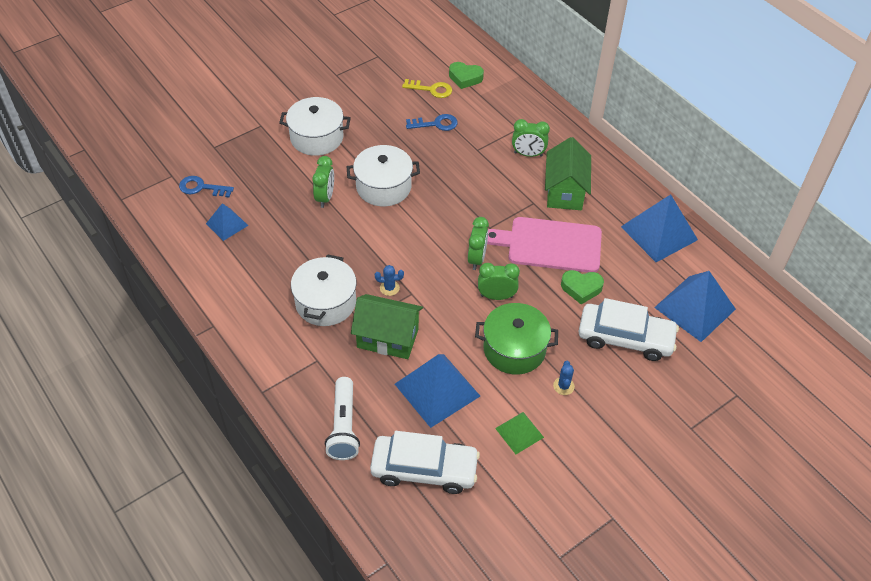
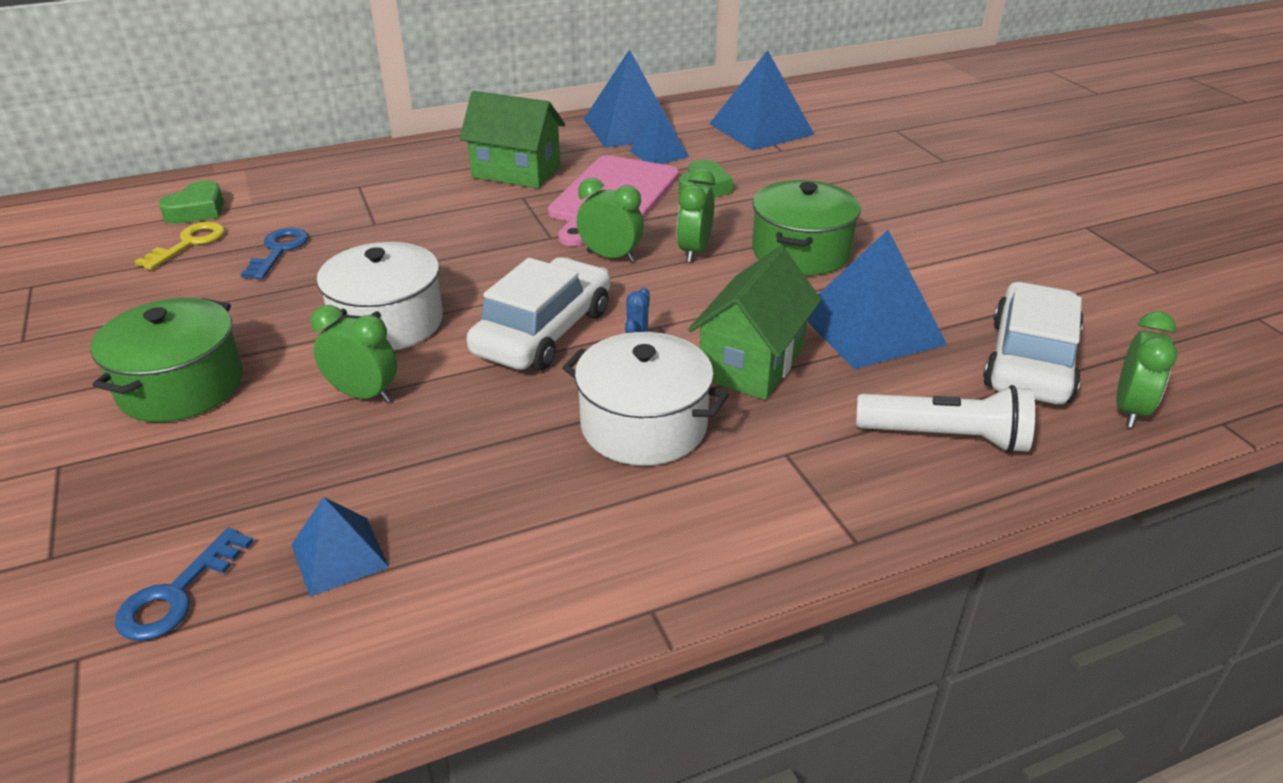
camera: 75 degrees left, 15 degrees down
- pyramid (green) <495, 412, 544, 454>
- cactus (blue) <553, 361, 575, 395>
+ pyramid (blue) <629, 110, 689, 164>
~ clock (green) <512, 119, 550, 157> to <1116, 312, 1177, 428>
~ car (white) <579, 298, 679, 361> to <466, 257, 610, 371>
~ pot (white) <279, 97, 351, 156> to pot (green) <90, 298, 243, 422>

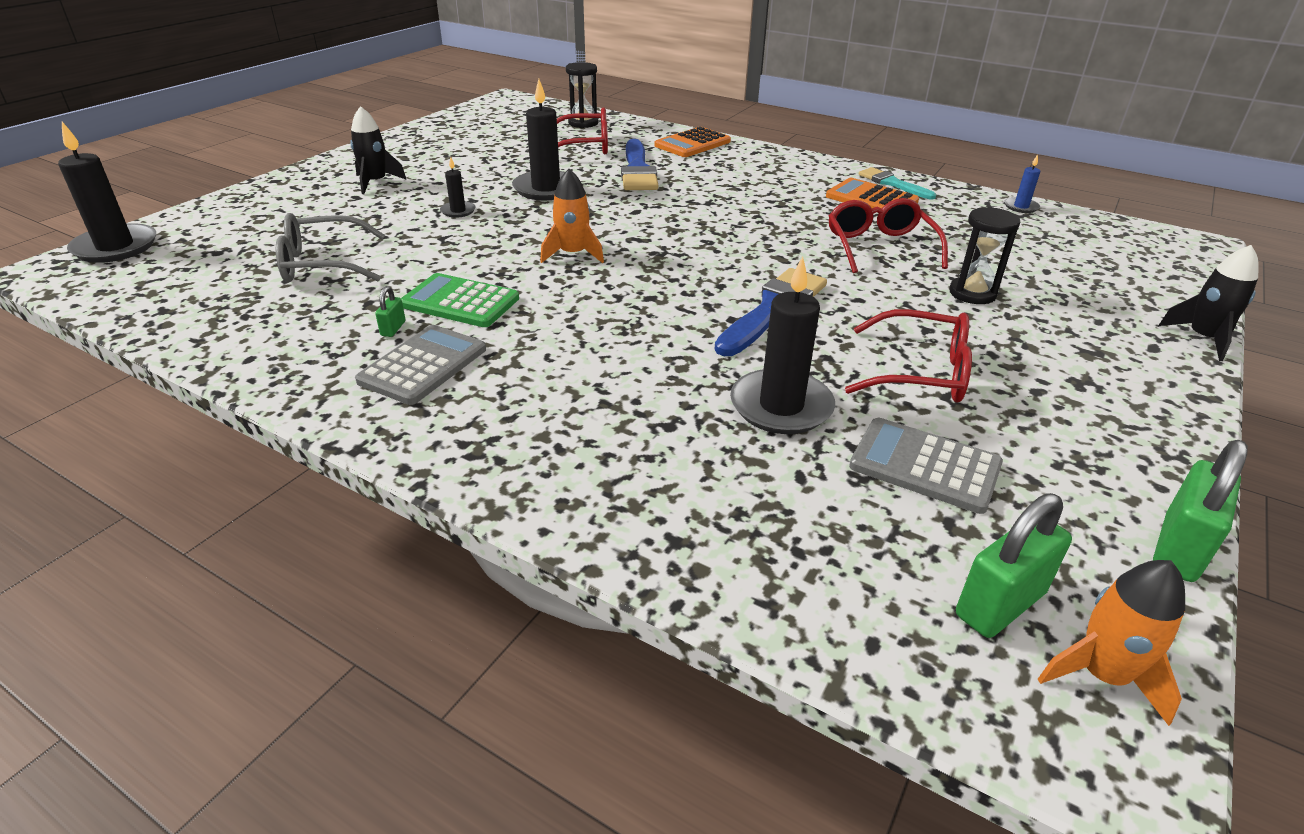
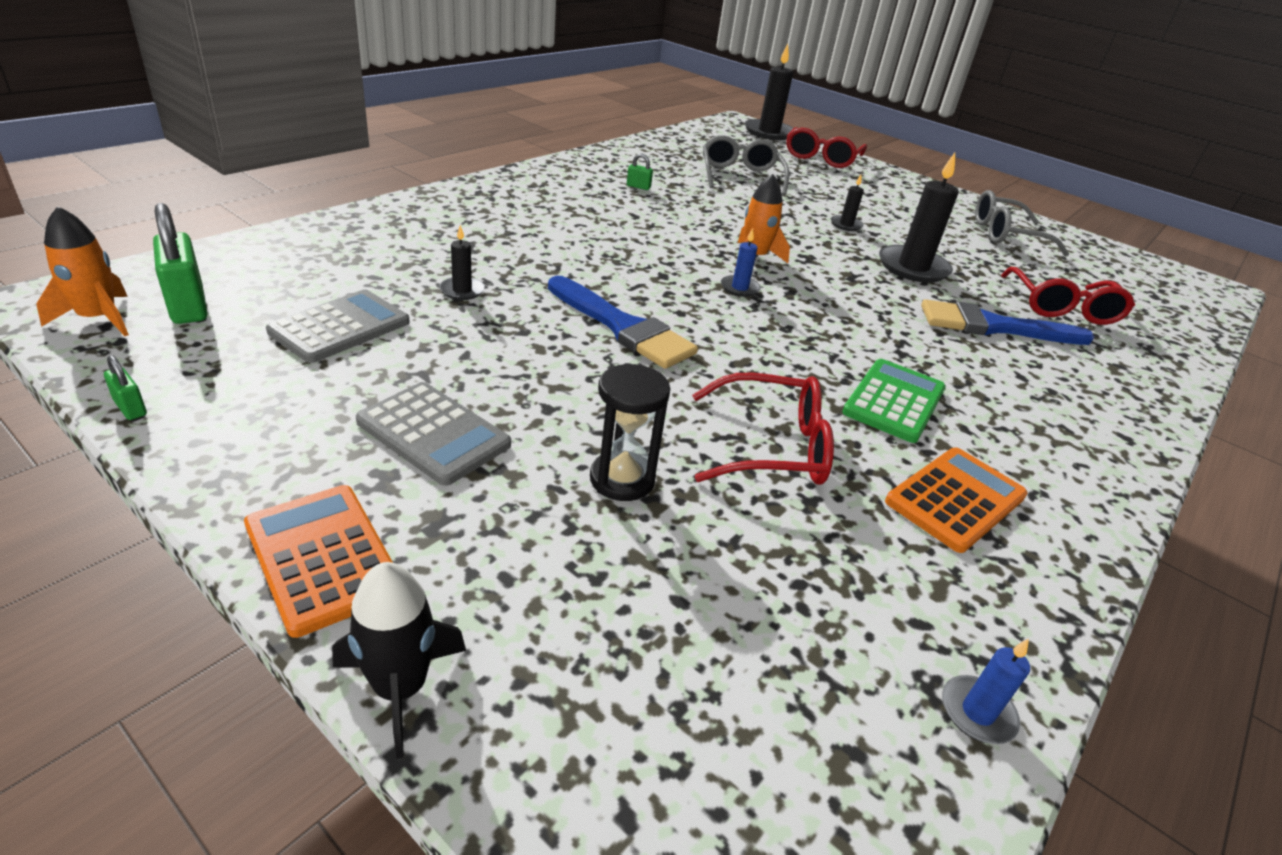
camera: 95 degrees right, 0 degrees up
- rocket (black) <350, 106, 407, 194>
- hourglass (black) <566, 62, 598, 128>
- brush (turquoise) <859, 167, 936, 199>
+ candle (blue) <721, 229, 761, 297>
+ glasses (grey) <975, 190, 1069, 257>
~ calculator (grey) <355, 325, 486, 405> to <356, 382, 511, 486>
~ calculator (green) <401, 273, 519, 327> to <842, 359, 946, 443>
~ calculator (orange) <655, 127, 731, 157> to <244, 485, 393, 638>
~ glasses (red) <845, 309, 972, 403> to <786, 127, 867, 168>
~ candle (black) <730, 256, 835, 434> = <439, 225, 485, 300> x0.49
~ padlock (green) <1153, 440, 1248, 582> = <104, 355, 147, 420> x0.48

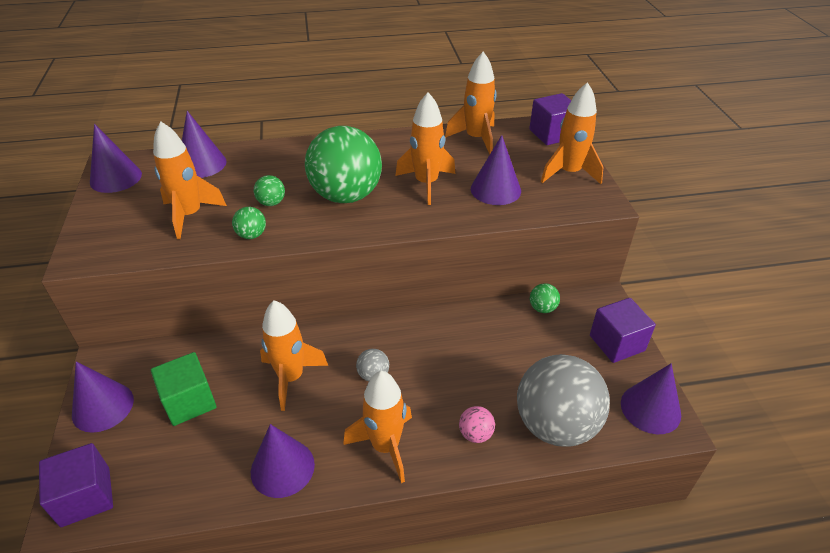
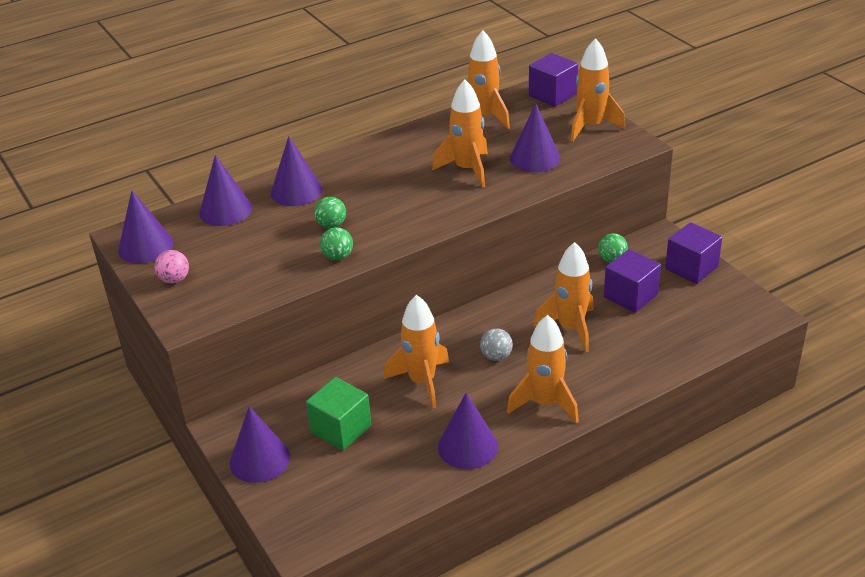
camera: 20 degrees left, 5 degrees down
- ball (green) <305, 126, 382, 203>
- ball (grey) <517, 354, 610, 447>
~ cube (purple) <39, 443, 113, 527> to <604, 249, 661, 313>
~ rocket (orange) <153, 121, 227, 239> to <533, 242, 594, 352>
~ ball (pink) <459, 406, 495, 443> to <155, 250, 189, 283>
~ cone (purple) <621, 363, 681, 434> to <271, 136, 322, 206>

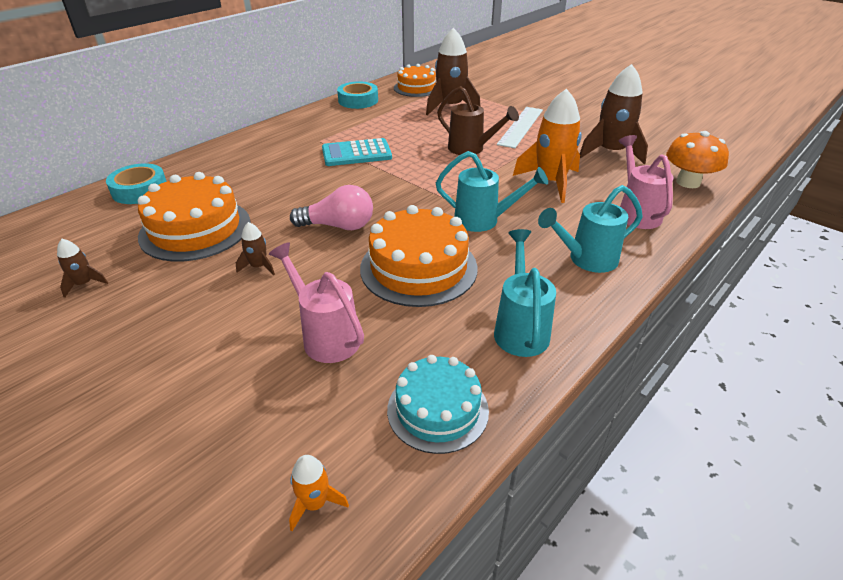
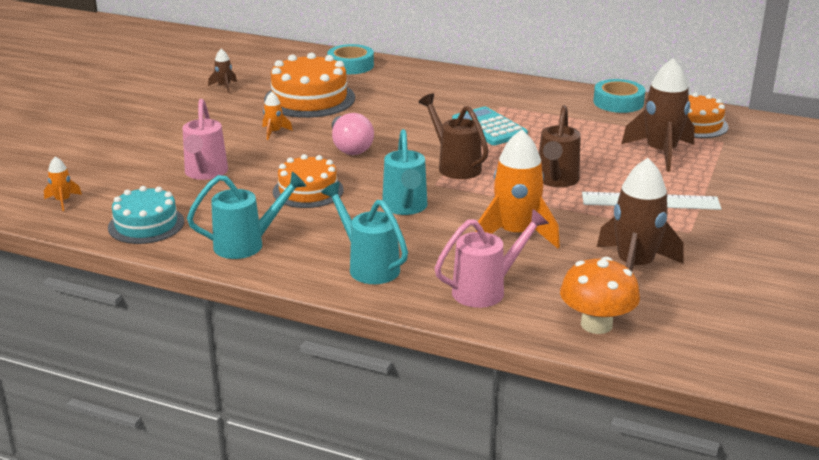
camera: 70 degrees right, 10 degrees down
+ watering can (brown) <419, 94, 489, 179>
~ rocket (brown) <236, 222, 275, 275> to rocket (orange) <263, 91, 293, 140>
~ watering can (pink) <269, 242, 364, 363> = <183, 99, 228, 180> 150 degrees clockwise
~ cake (orange) <360, 205, 478, 307> = <273, 154, 344, 208> x0.66

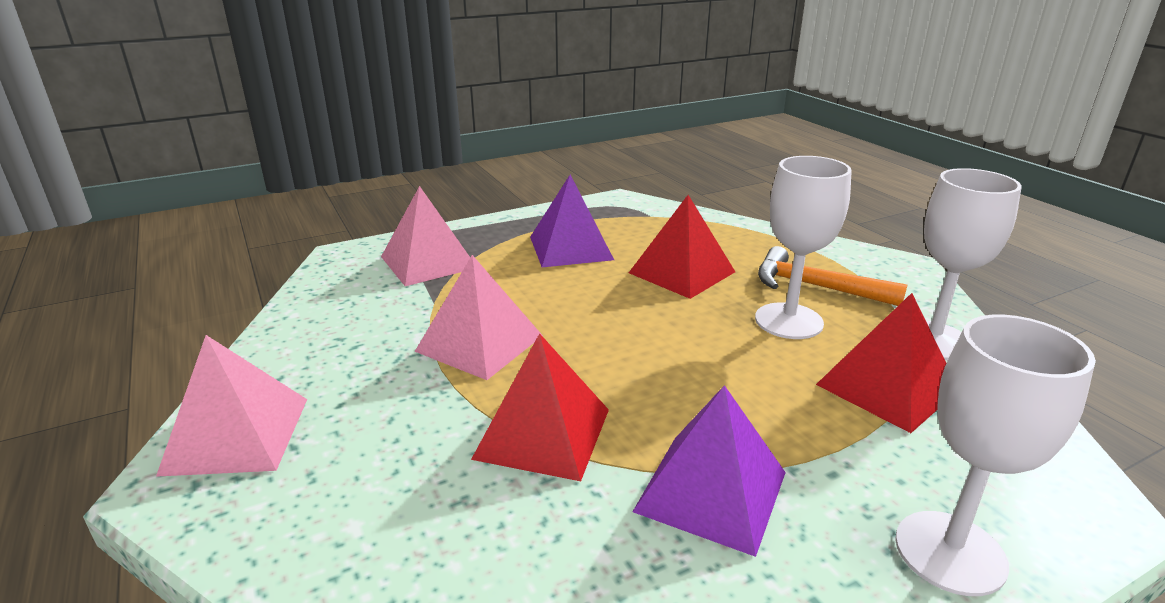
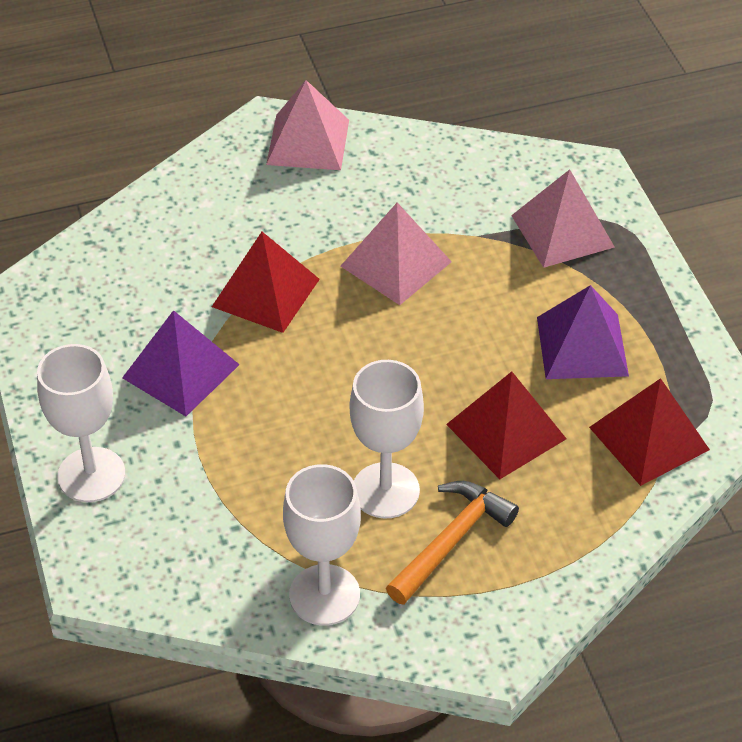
camera: 100 degrees right, 20 degrees up
~ pyramid (red) <816, 293, 946, 433> to <589, 378, 710, 486>

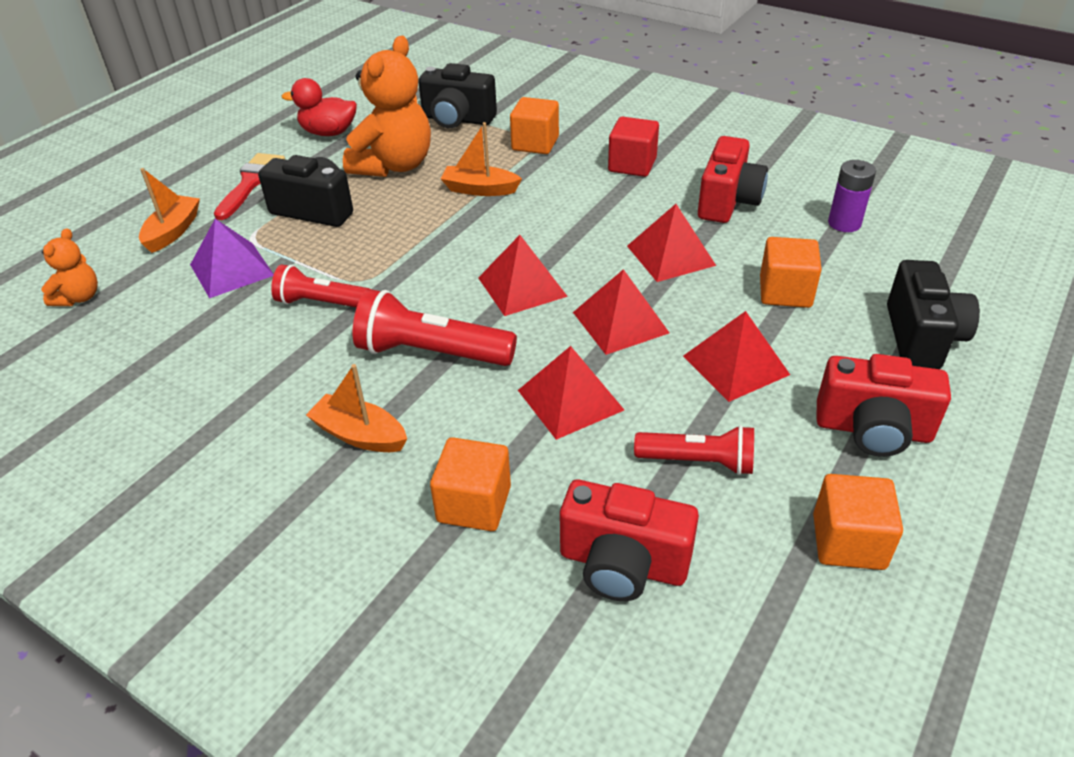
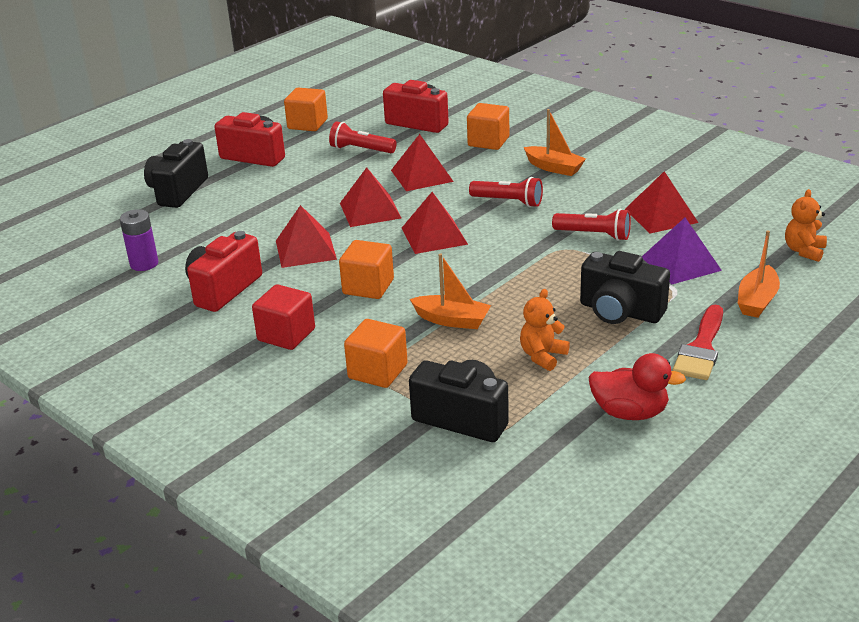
camera: 170 degrees left, 10 degrees down
~ pyramid (red) <683, 311, 790, 402> to <625, 171, 698, 233>
~ cube (orange) <760, 237, 822, 308> to <339, 240, 394, 299>
~ teddy bear (orange) <343, 36, 431, 177> = <520, 289, 570, 371> x0.50
~ flashlight (red) <352, 289, 517, 366> = <469, 177, 543, 207> x0.66

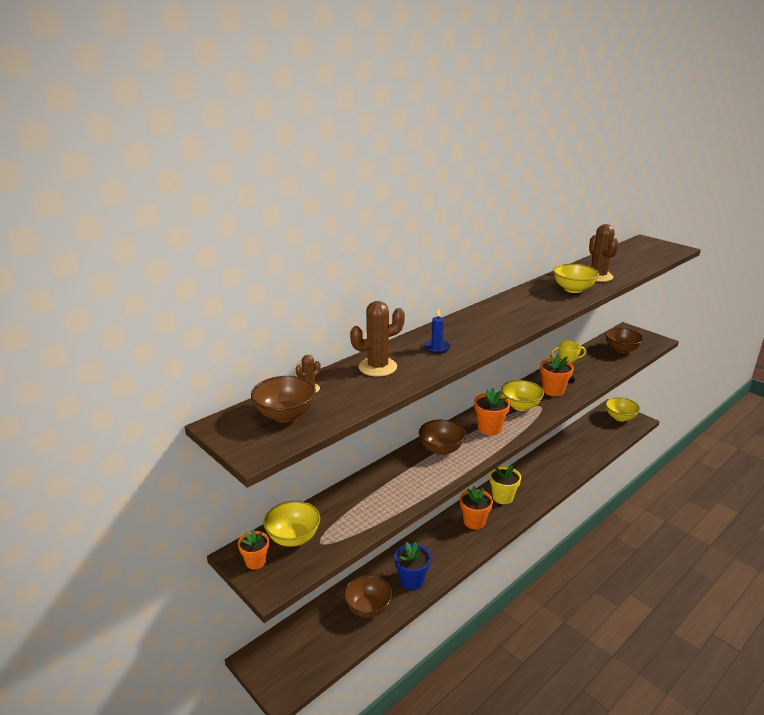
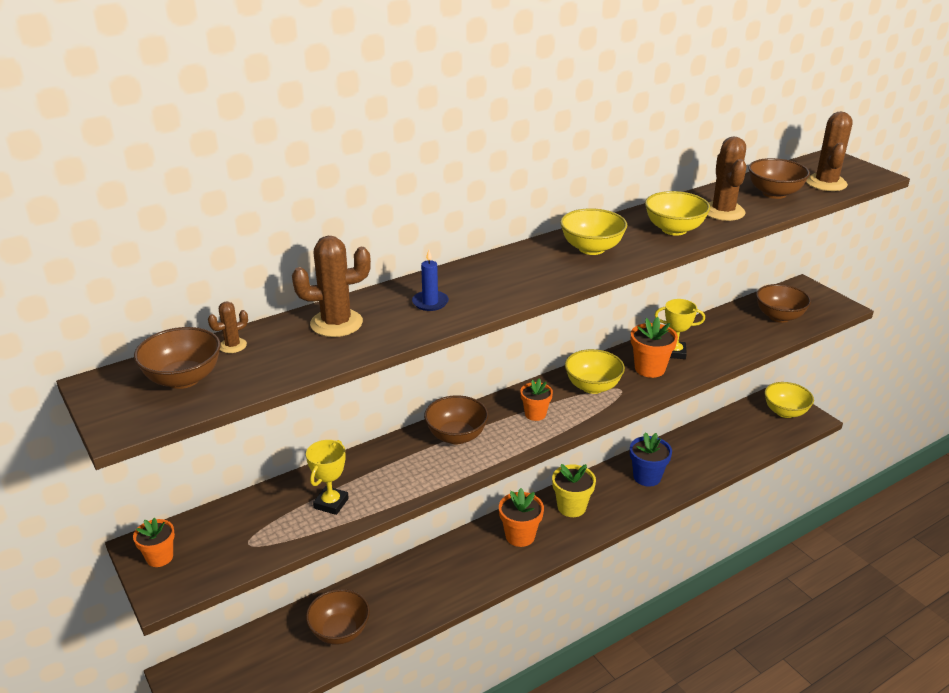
camera: 10 degrees right, 5 degrees up
+ trophy (yellow) <306, 440, 349, 515>
+ bowl (brown) <748, 158, 810, 199>
+ cactus (brown) <806, 112, 853, 191>
~ bowl (yellow) <264, 501, 320, 547> to <560, 208, 627, 255>
~ flower pot (blue) <394, 542, 431, 590> to <630, 432, 672, 487>
~ flower pot (orange) <474, 388, 511, 435> = <520, 378, 553, 421> x0.66

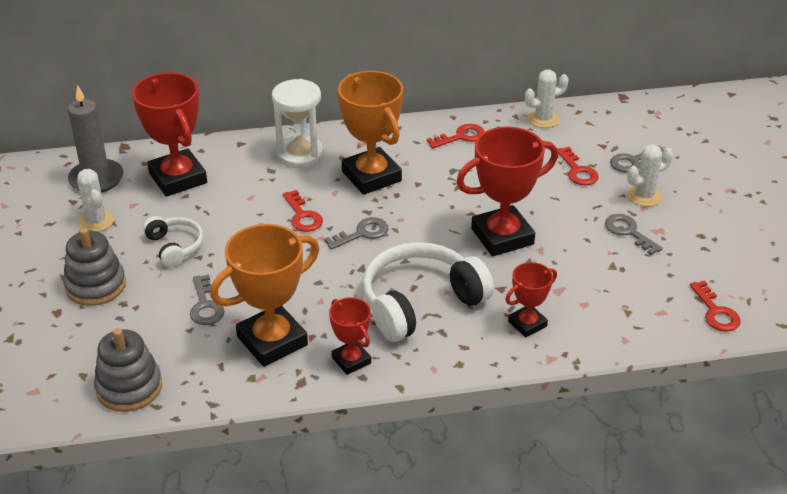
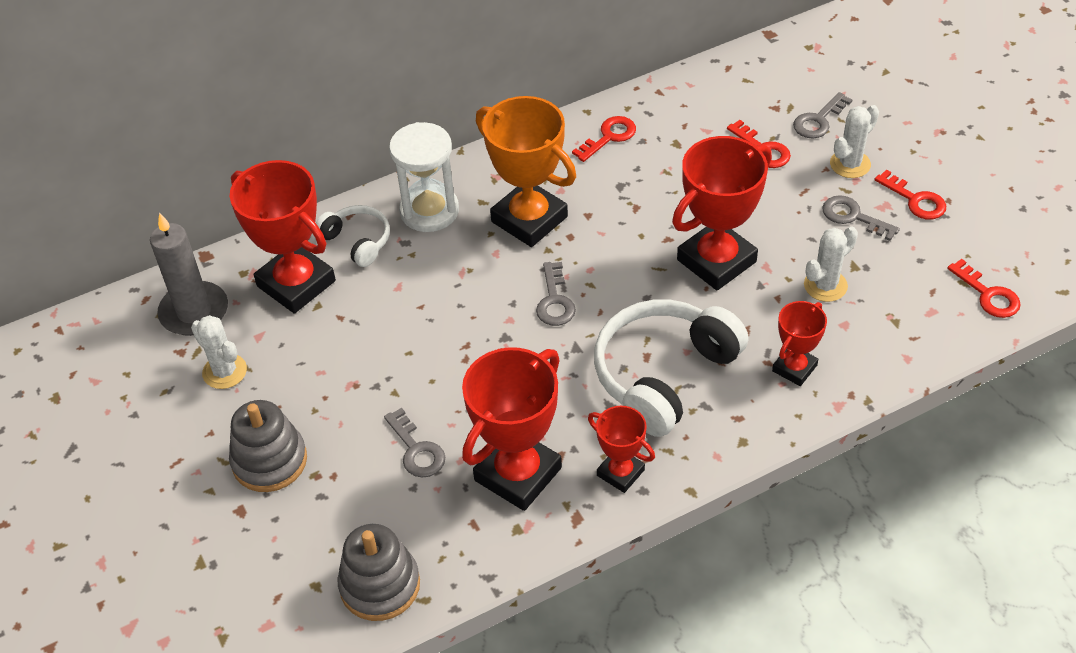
camera: 15 degrees left, 10 degrees up
~ headphones (white) <143, 216, 203, 267> to <316, 205, 390, 267>
~ key (red) <283, 190, 323, 232> to <874, 170, 946, 220>
~ cactus (white) <525, 69, 569, 128> to <804, 226, 858, 302>
~ trophy (orange) <210, 224, 319, 367> to trophy (red) <462, 347, 562, 511>
~ key (grey) <324, 217, 389, 250> = <536, 262, 576, 326> 135 degrees clockwise

